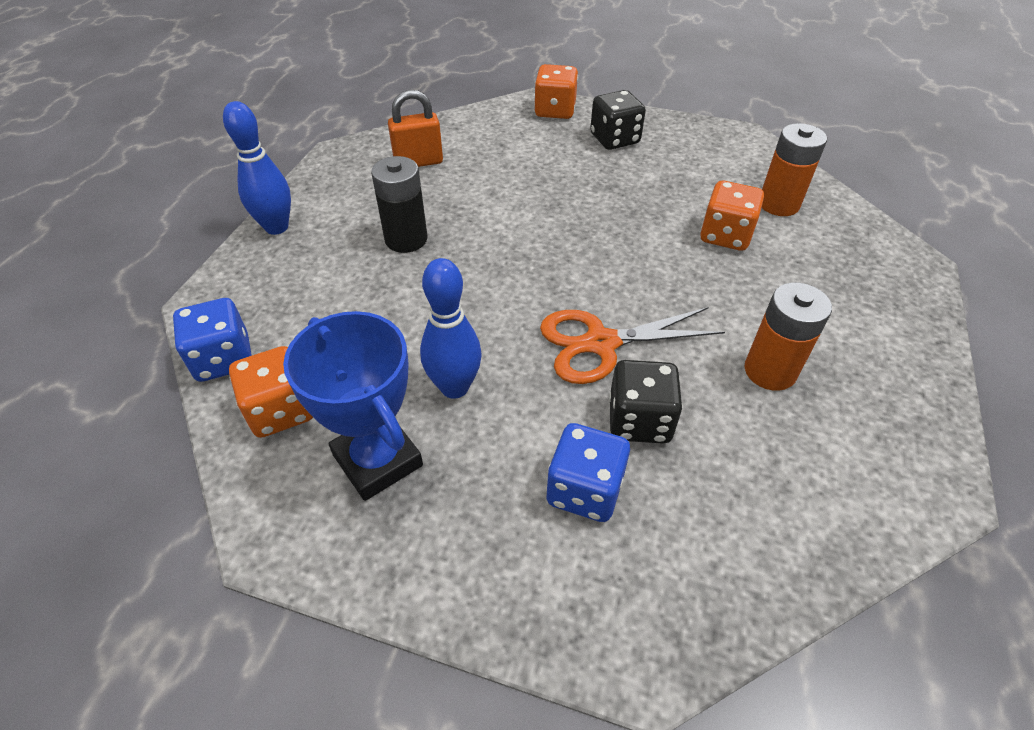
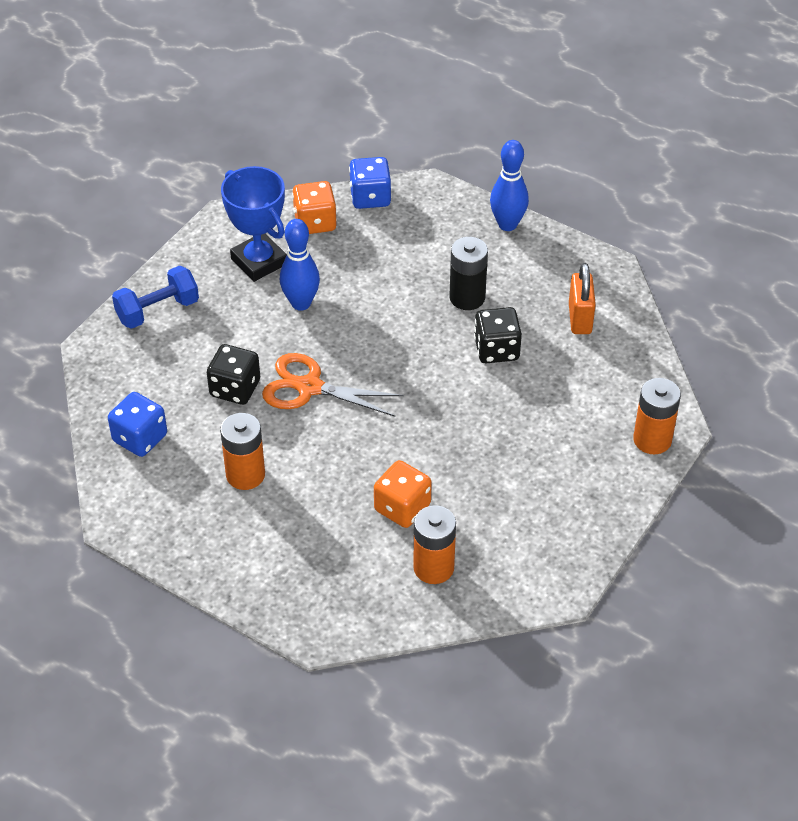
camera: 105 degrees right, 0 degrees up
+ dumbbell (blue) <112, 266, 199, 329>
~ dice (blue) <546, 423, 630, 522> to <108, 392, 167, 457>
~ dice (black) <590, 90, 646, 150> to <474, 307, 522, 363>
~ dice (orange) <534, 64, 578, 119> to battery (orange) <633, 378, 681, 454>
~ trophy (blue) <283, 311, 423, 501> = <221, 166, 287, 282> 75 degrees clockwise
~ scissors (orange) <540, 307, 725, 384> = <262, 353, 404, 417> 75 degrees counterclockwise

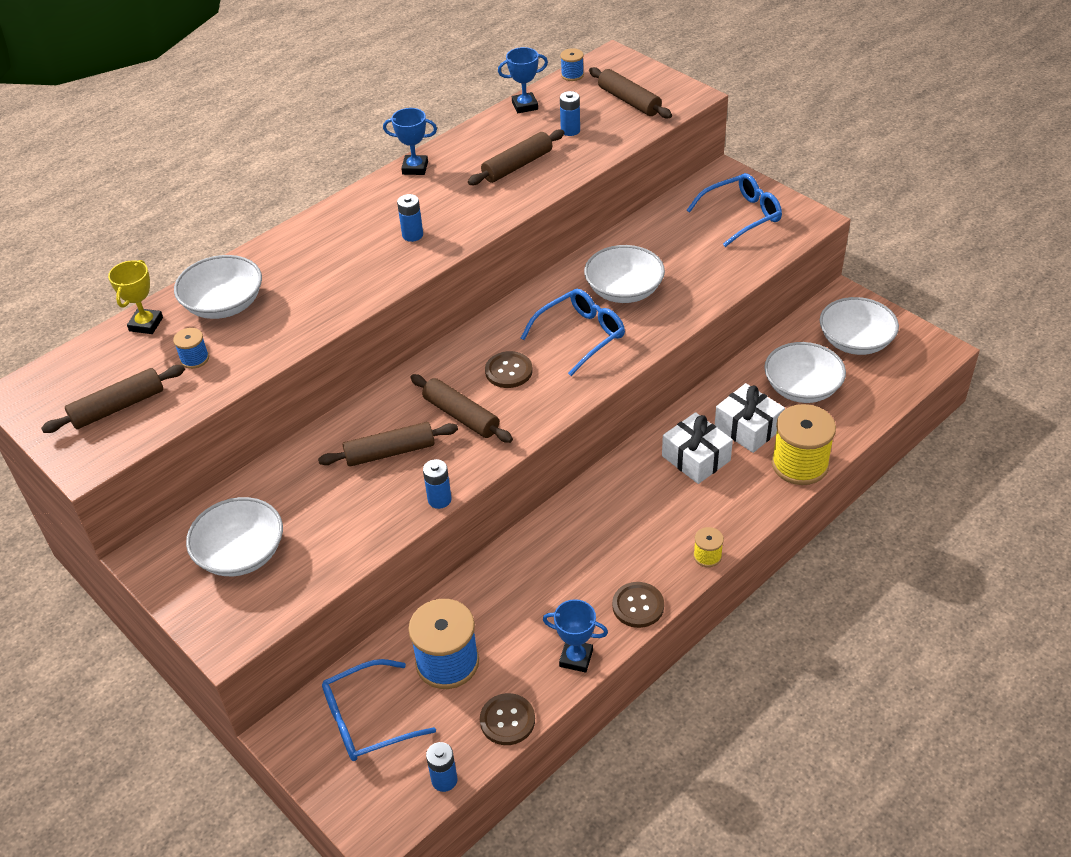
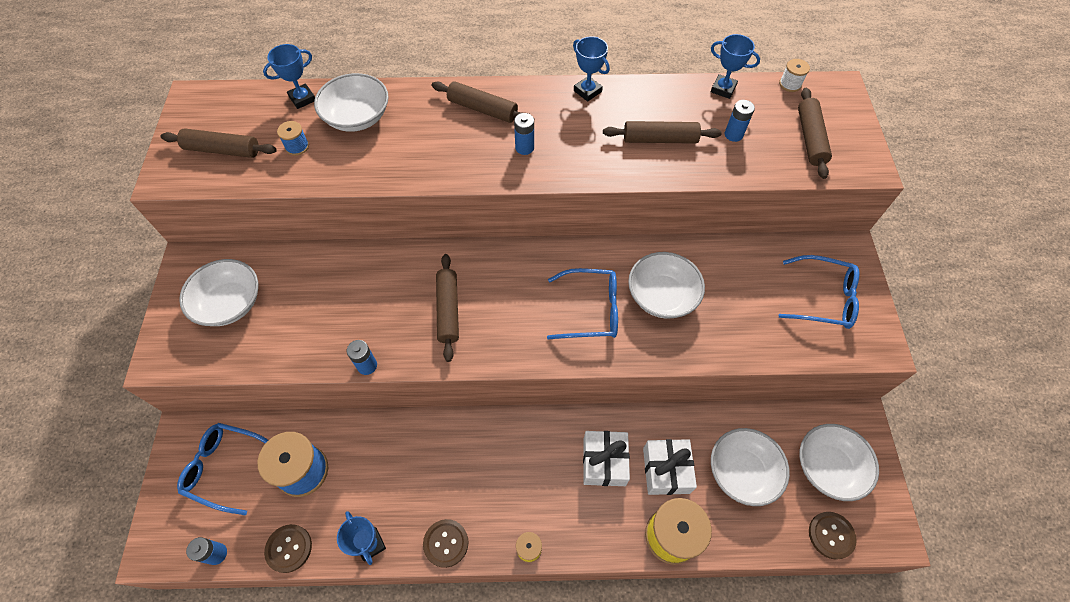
camera: 40 degrees right, 15 degrees up
~ rolling pin (brown) <318, 422, 458, 467> to <432, 81, 534, 123>
~ button (brown) <485, 351, 533, 388> to <809, 512, 857, 560>
~ trophy (yellow) <108, 260, 163, 334> to trophy (blue) <263, 44, 315, 109>
~ spool (blue) <560, 48, 584, 81> to spool (white) <779, 59, 810, 92>

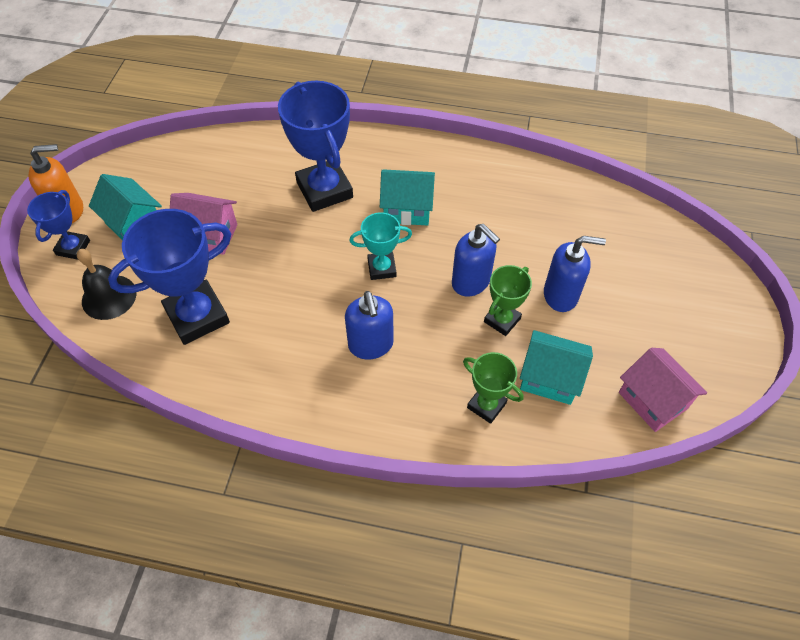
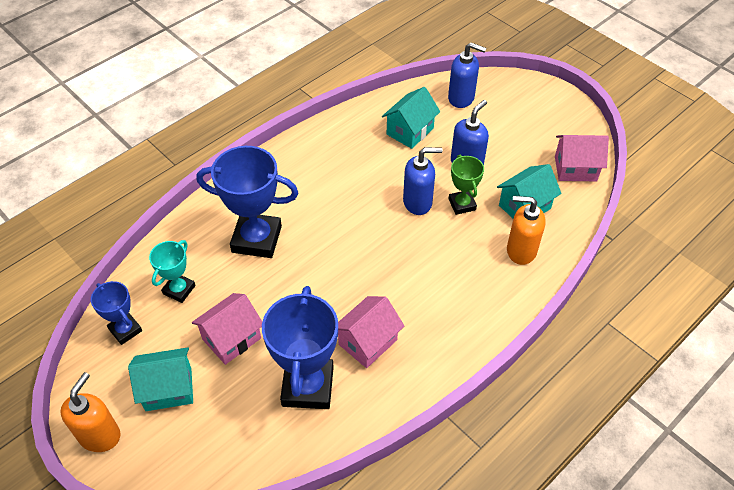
camera: 55 degrees left, 5 degrees down
- bell (black) <77, 249, 137, 320>
+ house (pink) <338, 296, 405, 368>
~ trophy (blue) <27, 190, 90, 260> to <91, 281, 142, 345>
~ soap dispenser (blue) <345, 291, 394, 359> to <448, 43, 486, 108>
~ trophy (turquoise) <349, 212, 412, 280> to <149, 240, 196, 303>
~ house (turquoise) <380, 170, 435, 226> to <382, 87, 440, 149>
~ trophy (green) <463, 352, 524, 424> to soap dispenser (orange) <507, 196, 545, 265>

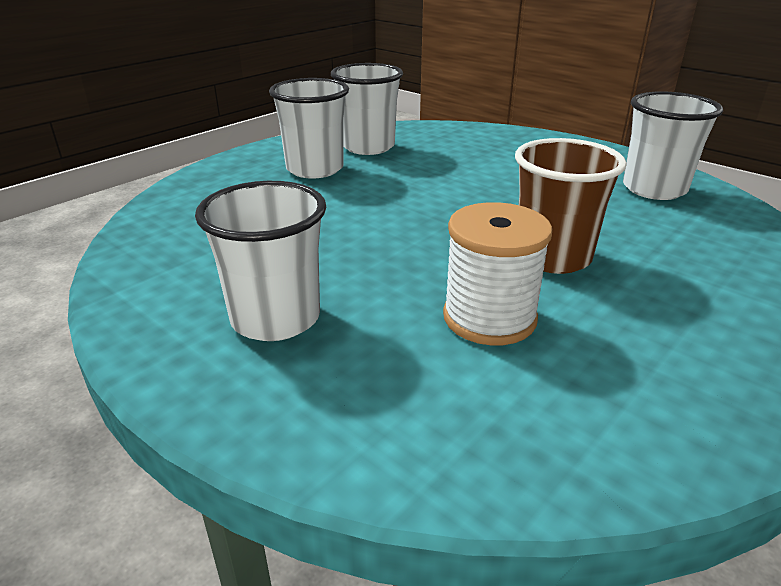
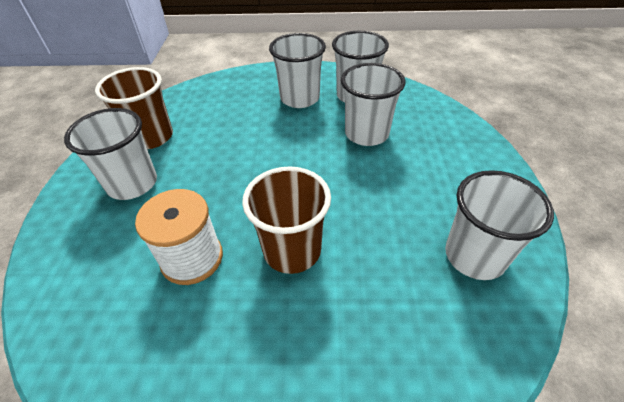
camera: 50 degrees right, 15 degrees up
+ cup (brown) <95, 67, 173, 149>
+ cup (white) <341, 63, 406, 146>

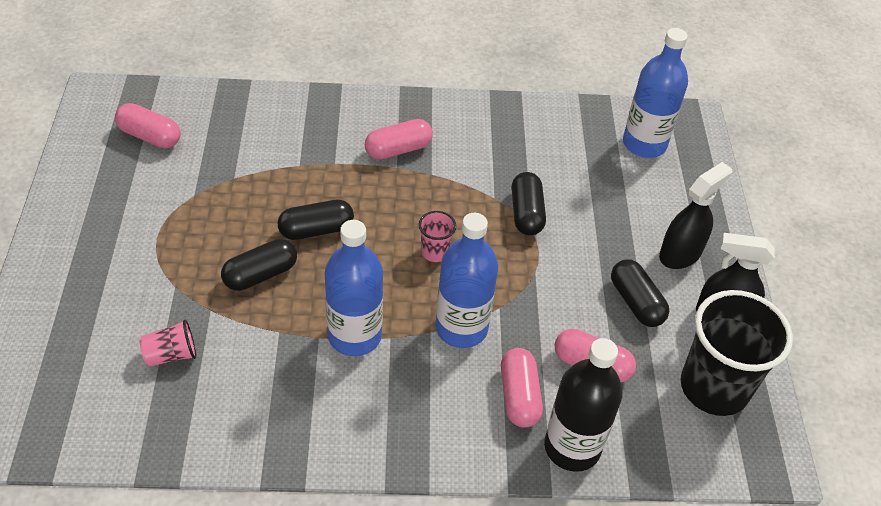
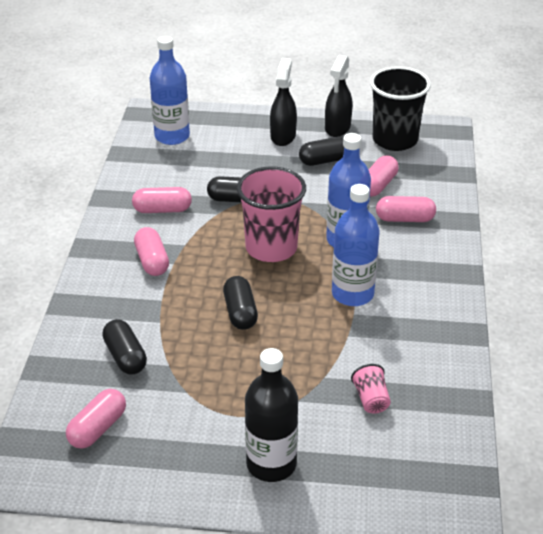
camera: 80 degrees left, 10 degrees down
+ capsule (pink) <132, 187, 192, 213>
~ capsule (black) <221, 239, 297, 291> to <102, 319, 147, 375>
~ bottle (black) <544, 338, 623, 472> to <245, 348, 298, 482>
~ spray bottle (black) <659, 162, 732, 269> = <270, 58, 297, 146> 45 degrees clockwise
~ cup (pink) <419, 211, 456, 262> = <237, 166, 306, 262> x2.25

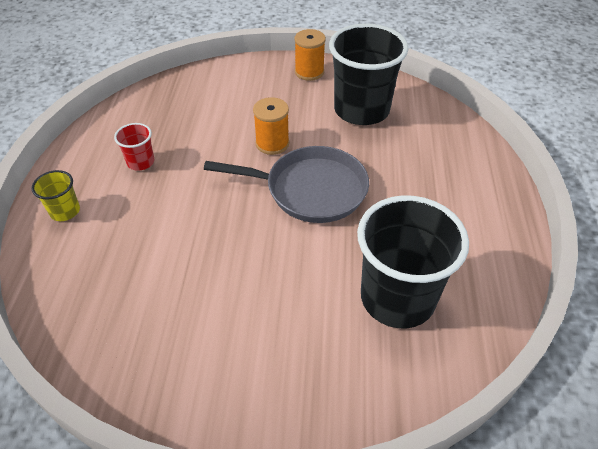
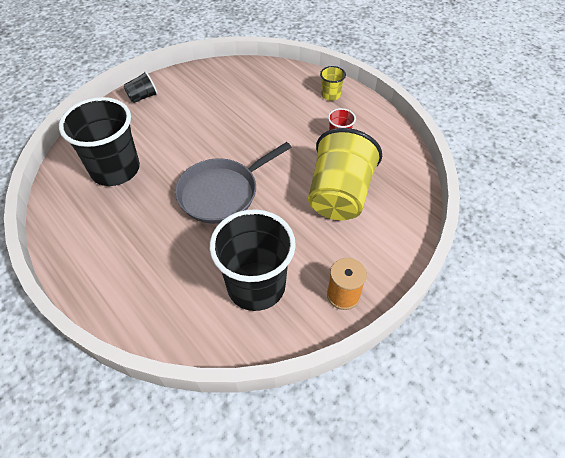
camera: 135 degrees right, 5 degrees up
- spool (orange) <253, 97, 289, 155>
+ cup (black) <124, 71, 158, 103>
+ cup (yellow) <308, 128, 382, 220>

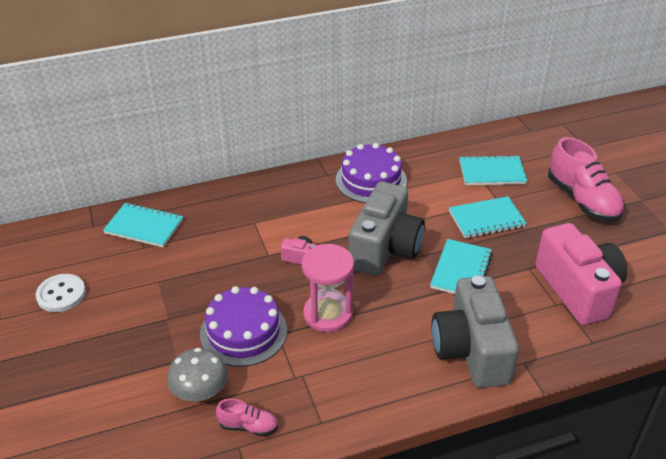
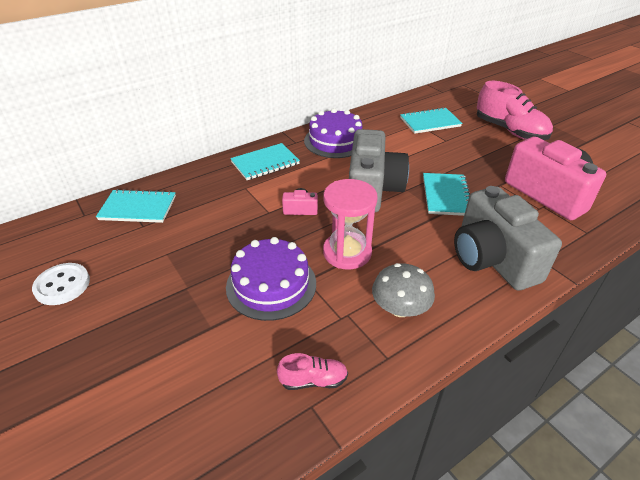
camera: 15 degrees left, 0 degrees up
~ mushroom (grey) <167, 348, 228, 402> to <372, 263, 435, 317>
~ notebook (turquoise) <449, 196, 527, 238> to <230, 143, 300, 180>

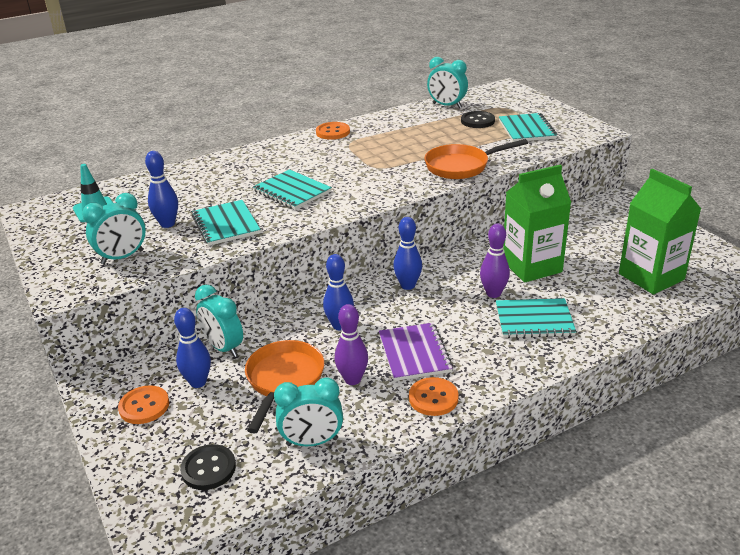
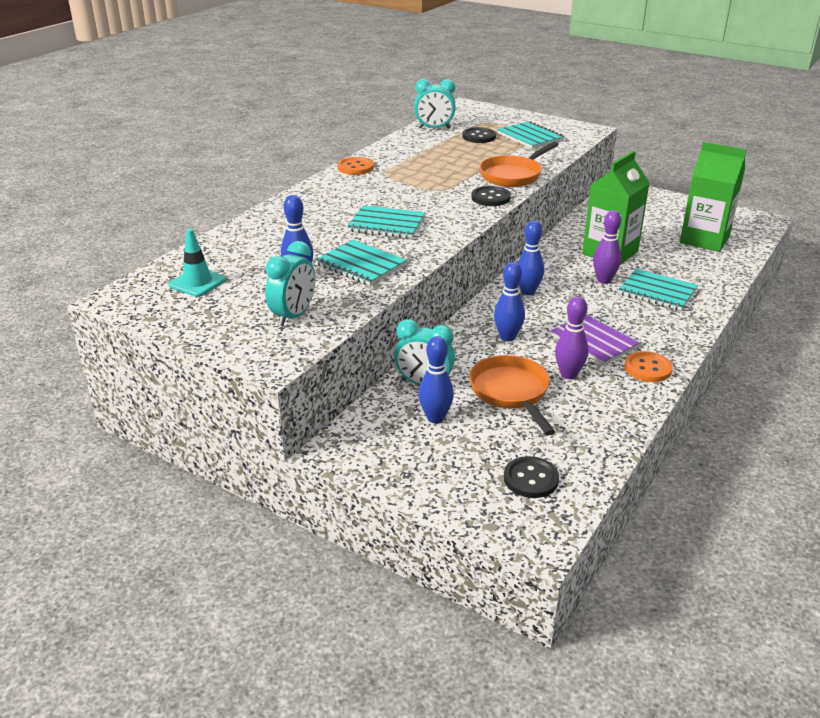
camera: 30 degrees left, 0 degrees up
- button (orange) <118, 385, 169, 424>
- clock (turquoise) <274, 377, 343, 446>
+ button (black) <471, 186, 511, 206>
~ notebook (turquoise) <496, 298, 576, 338> = <618, 269, 698, 311> 60 degrees clockwise

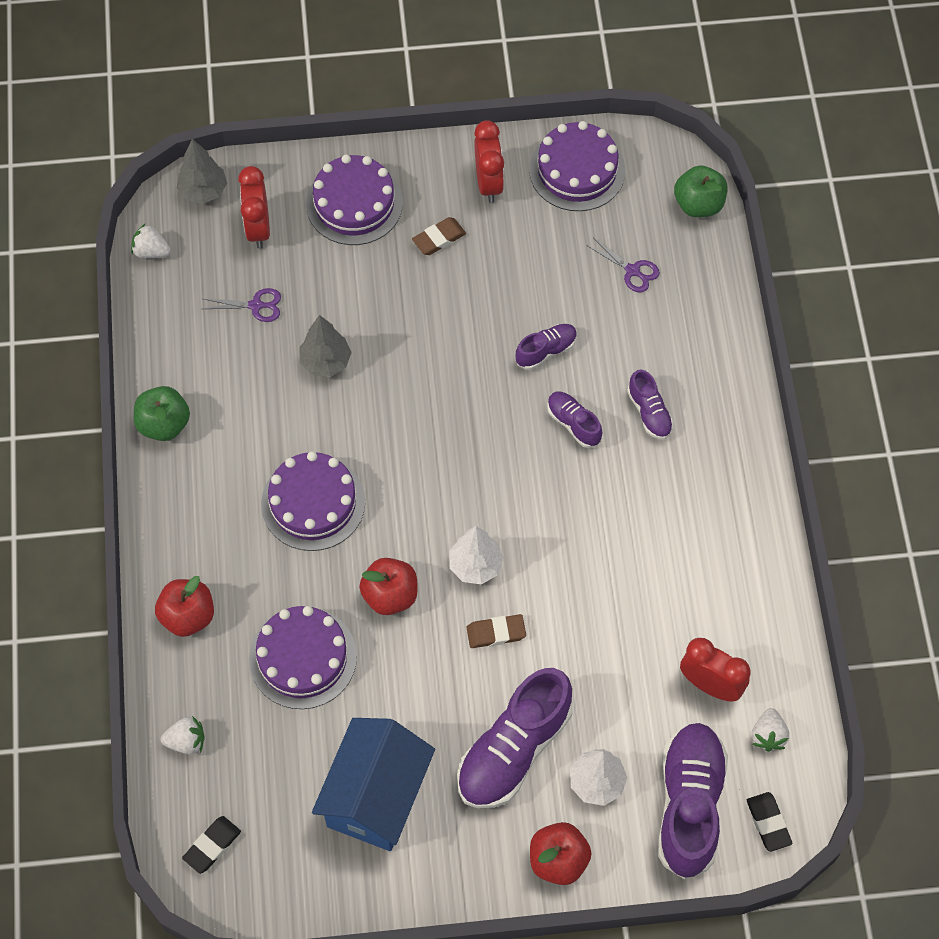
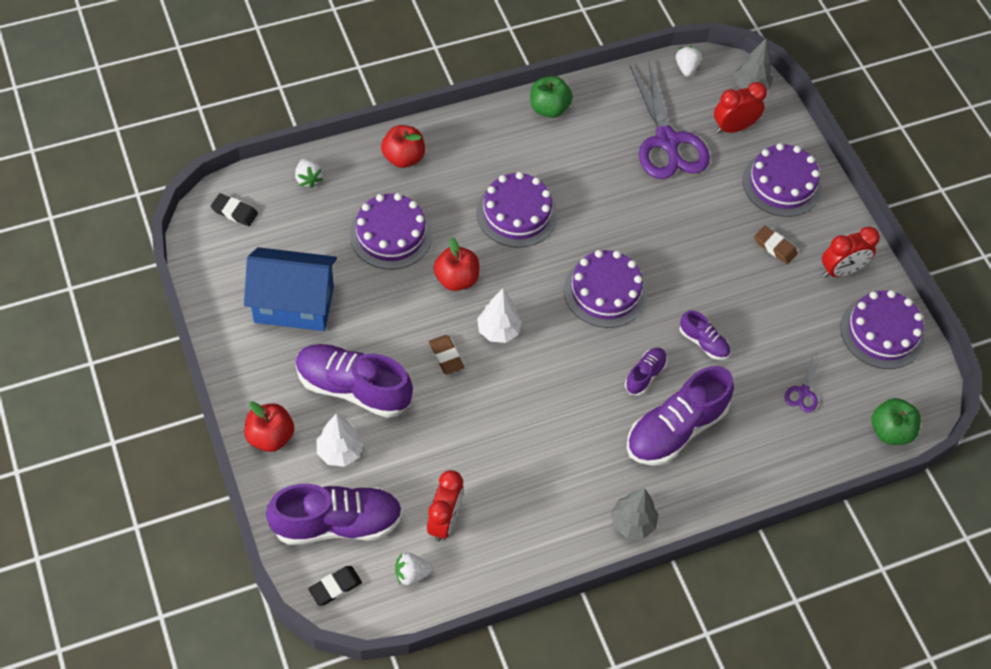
camera: 70 degrees right, 5 degrees down
+ cake (purple) <564, 250, 647, 328>
~ tree (grey) <299, 315, 352, 377> to <611, 488, 658, 539>
~ scissors (purple) <203, 288, 281, 322> = <630, 62, 710, 179> x2.35
~ shoe (purple) <627, 369, 674, 439> = <627, 366, 734, 466> x2.02

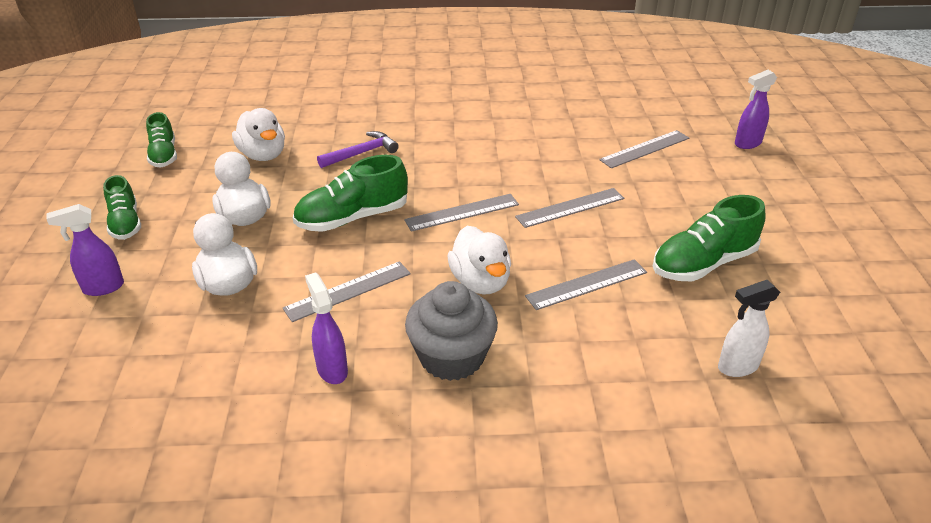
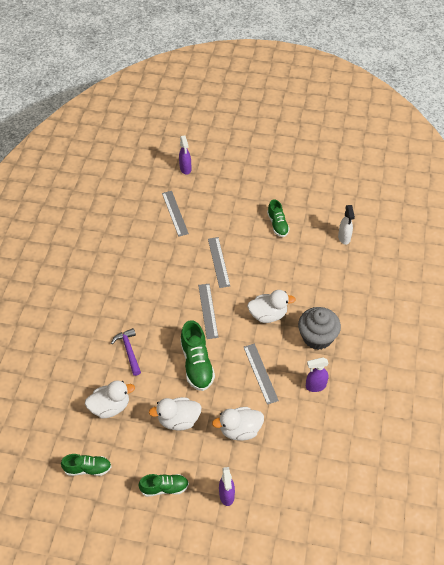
camera: 75 degrees left, 15 degrees up
- ruler (grey) <525, 259, 647, 310>
~ shoe (green) <653, 195, 766, 281> = <267, 199, 290, 237> x0.64

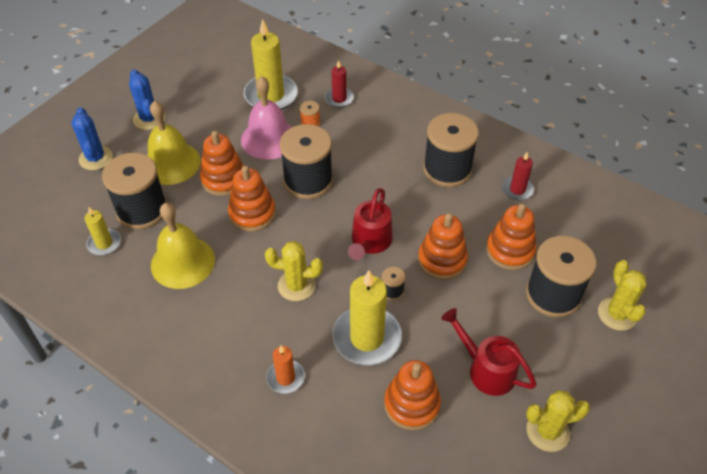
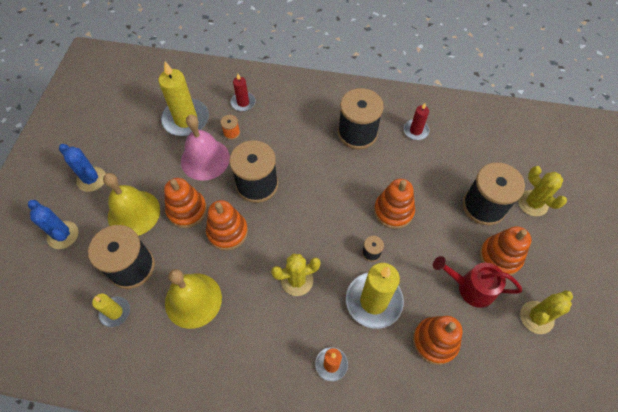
camera: 25 degrees left, 10 degrees up
- watering can (red) <348, 188, 393, 260>
~ stacking toy (orange) <486, 203, 537, 270> to <480, 226, 532, 275>

